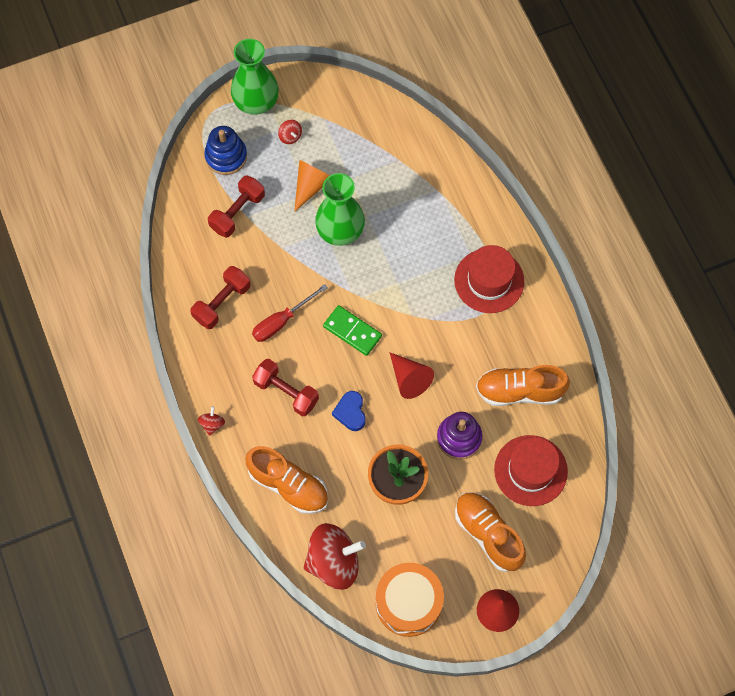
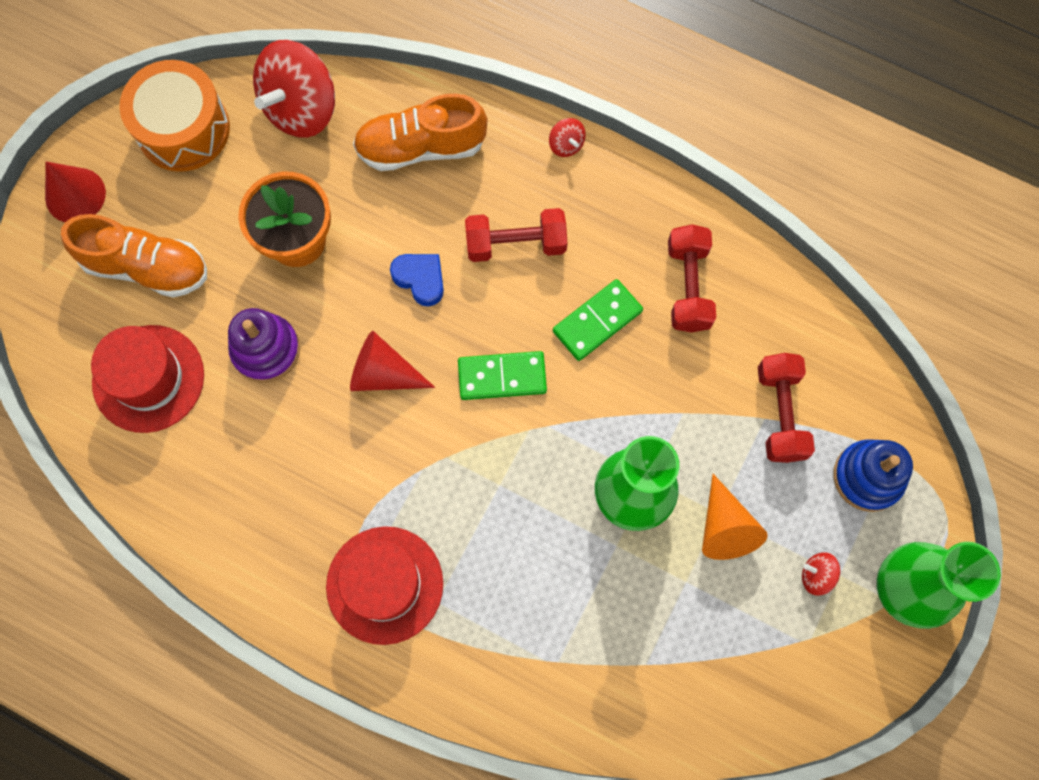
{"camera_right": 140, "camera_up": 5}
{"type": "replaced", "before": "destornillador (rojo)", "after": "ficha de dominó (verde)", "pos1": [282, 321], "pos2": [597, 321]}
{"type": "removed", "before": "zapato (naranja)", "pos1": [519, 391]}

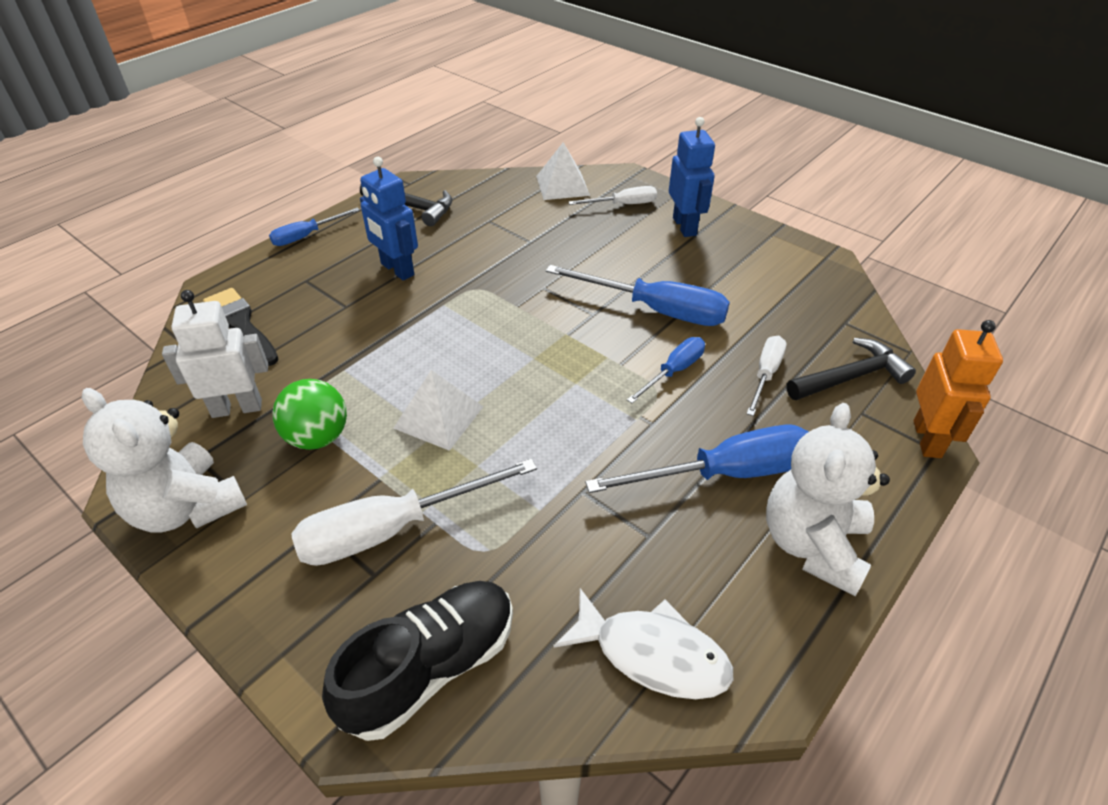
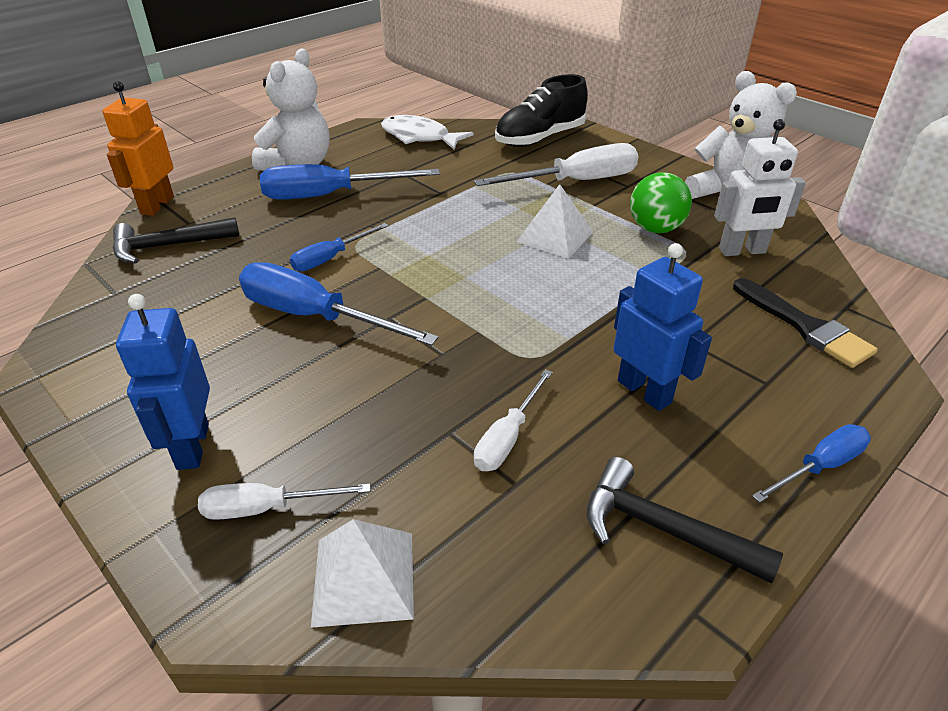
{"camera_right": -175, "camera_up": -5}
{"type": "moved", "before": "destornillador (blanco)", "pos1": [765, 374], "pos2": [508, 437]}

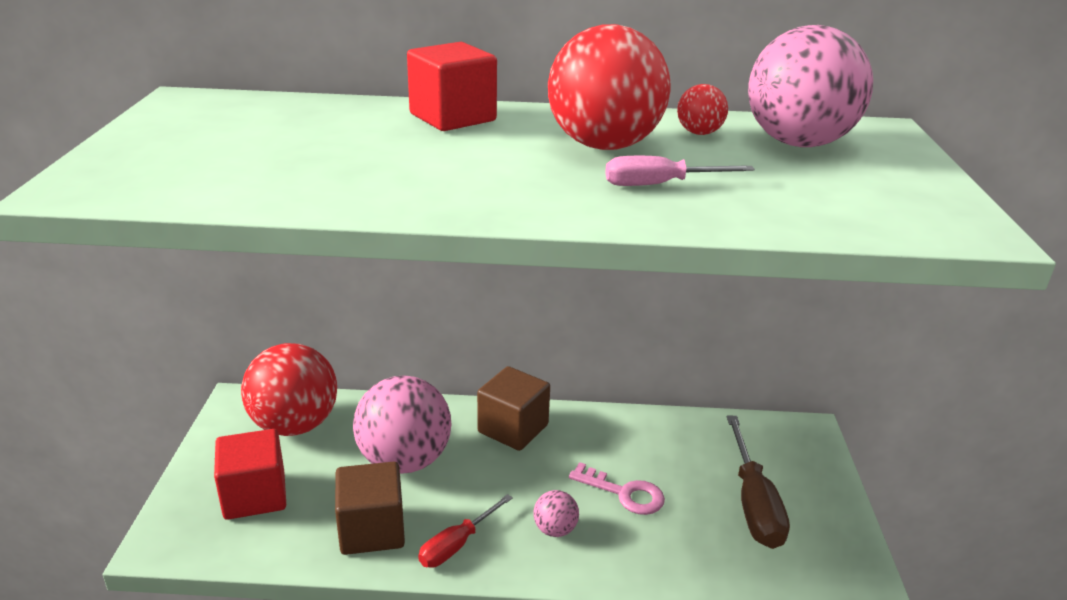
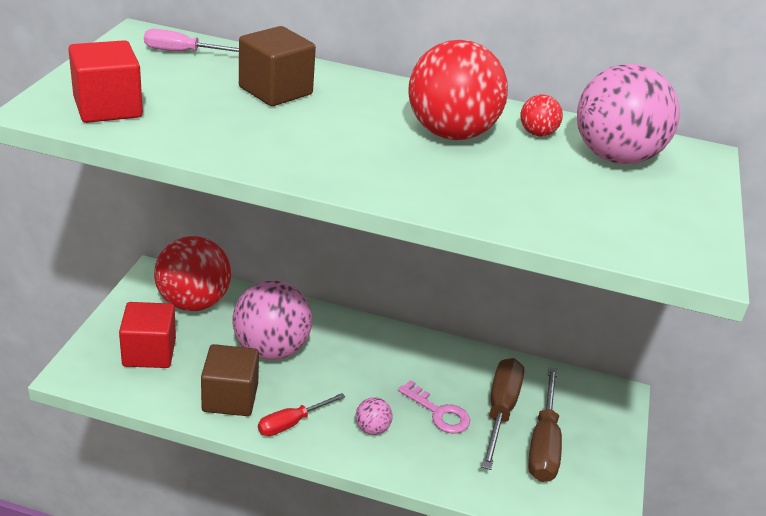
{"camera_right": 10, "camera_up": 5}
{"type": "moved", "before": "cubo (rojo)", "pos1": [452, 117], "pos2": [108, 108]}
{"type": "moved", "before": "destornillador (rosa)", "pos1": [660, 185], "pos2": [182, 52]}
{"type": "moved", "before": "cubo (marrón)", "pos1": [513, 428], "pos2": [275, 91]}
{"type": "added", "after": "destornillador (marrón)", "pos2": [500, 411]}

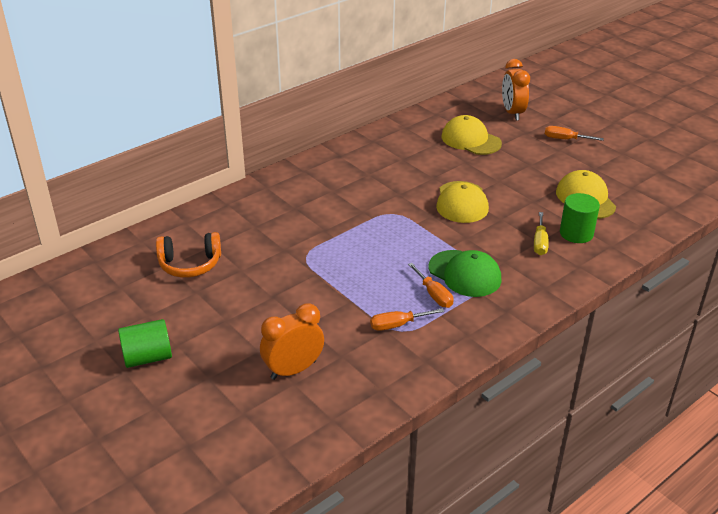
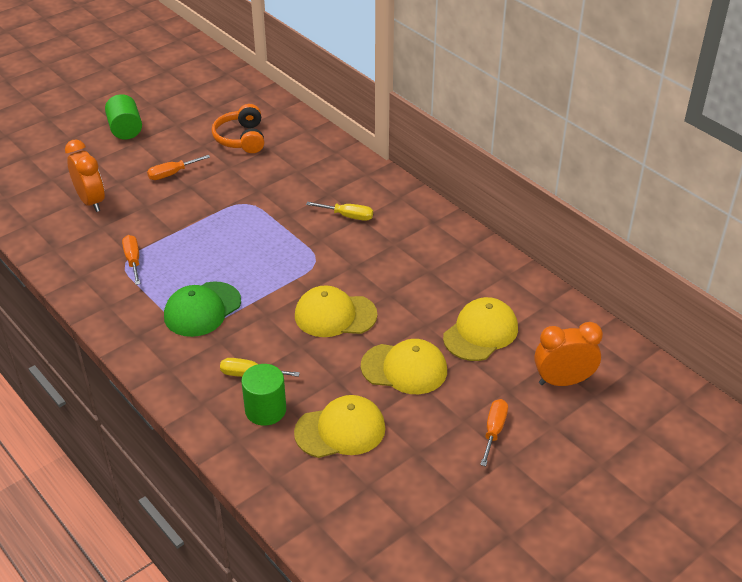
{"camera_right": 90, "camera_up": 5}
{"type": "moved", "before": "destornillador (naranja)", "pos1": [434, 295], "pos2": [172, 174]}
{"type": "added", "after": "destornillador (amarillo)", "pos2": [348, 216]}
{"type": "added", "after": "gorra (amarillo)", "pos2": [404, 368]}

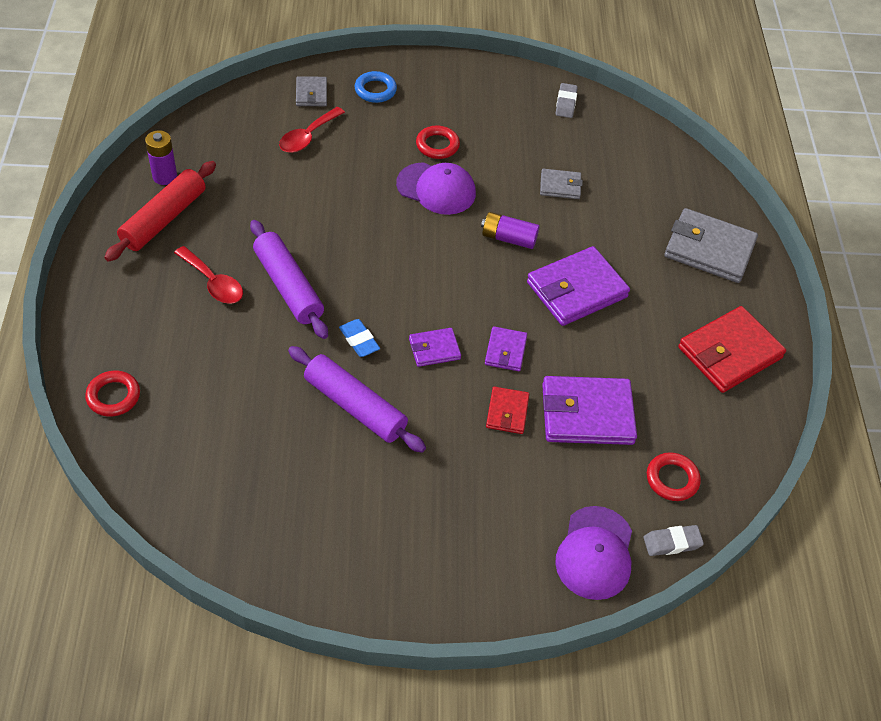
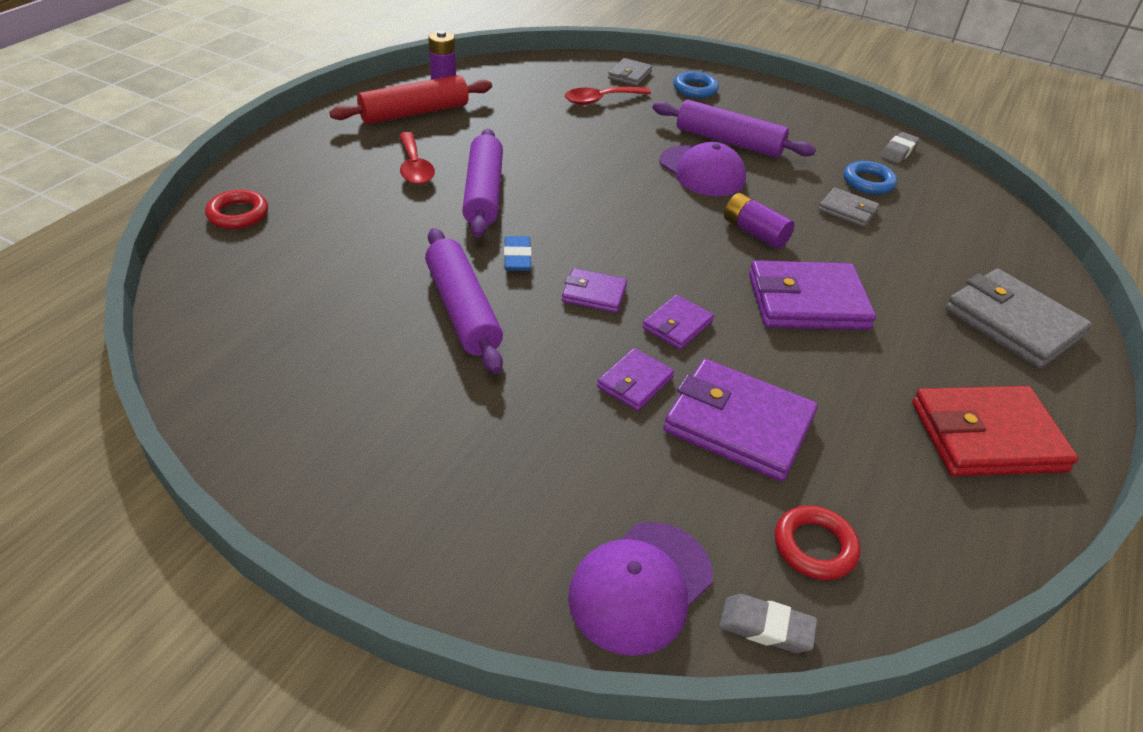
{"camera_right": 30, "camera_up": -10}
{"type": "replaced", "before": "anillo (rojo)", "after": "rodillo (morado)", "pos1": [437, 145], "pos2": [728, 141]}
{"type": "recoloured", "before": "cartera (rojo)", "after": "cartera (morado)", "pos1": [507, 412], "pos2": [635, 382]}
{"type": "added", "after": "anillo (azul)", "pos2": [868, 182]}

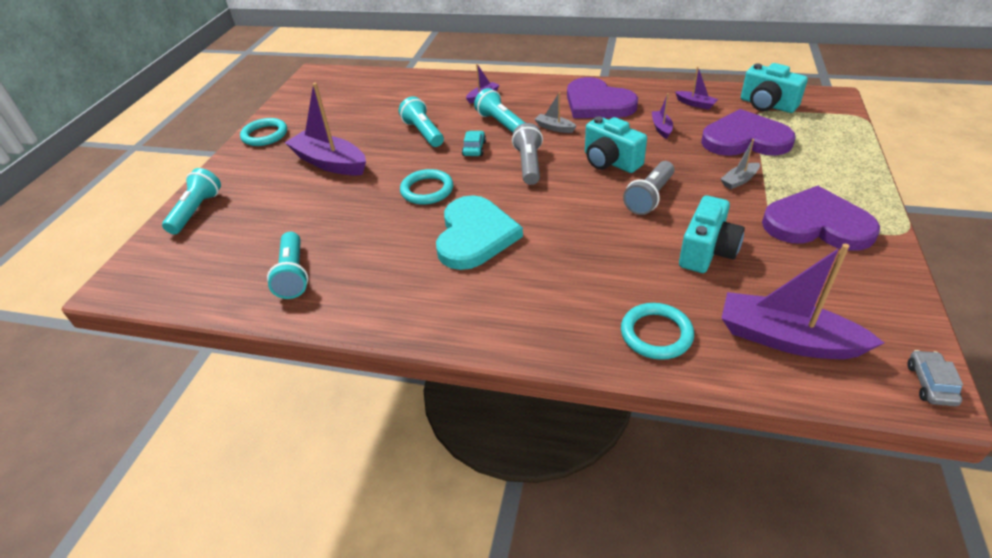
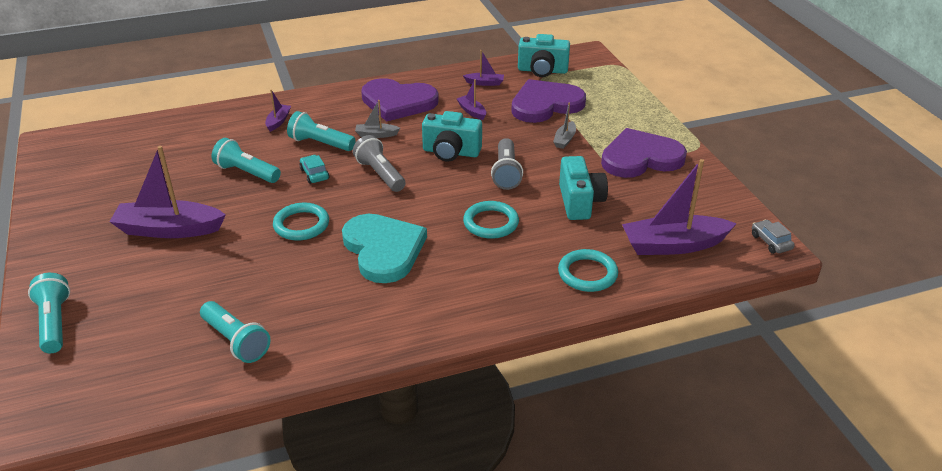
{"camera_right": -35, "camera_up": -5}
{"type": "moved", "before": "anillo (turquesa)", "pos1": [265, 135], "pos2": [491, 223]}

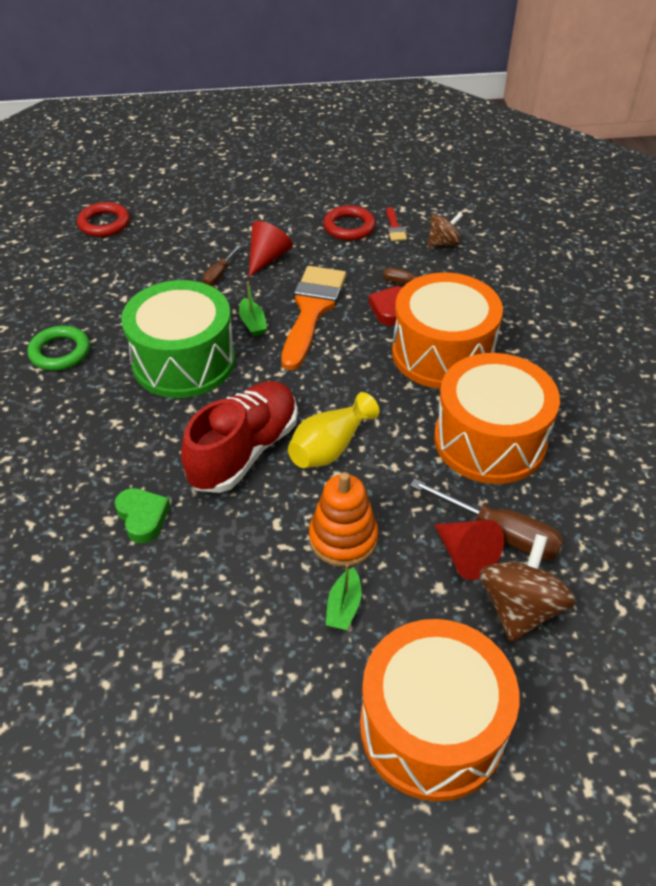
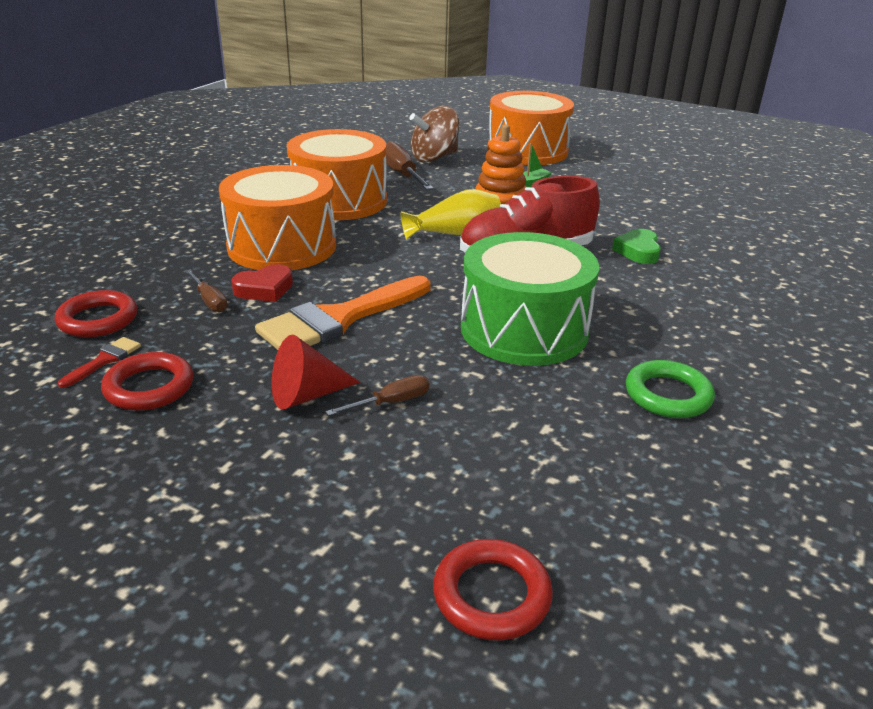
{"camera_right": -145, "camera_up": -15}
{"type": "replaced", "before": "peonza (marrón)", "after": "anillo (rojo)", "pos1": [443, 243], "pos2": [98, 319]}
{"type": "removed", "before": "barco (verde)", "pos1": [252, 323]}
{"type": "removed", "before": "cono (rojo)", "pos1": [465, 556]}

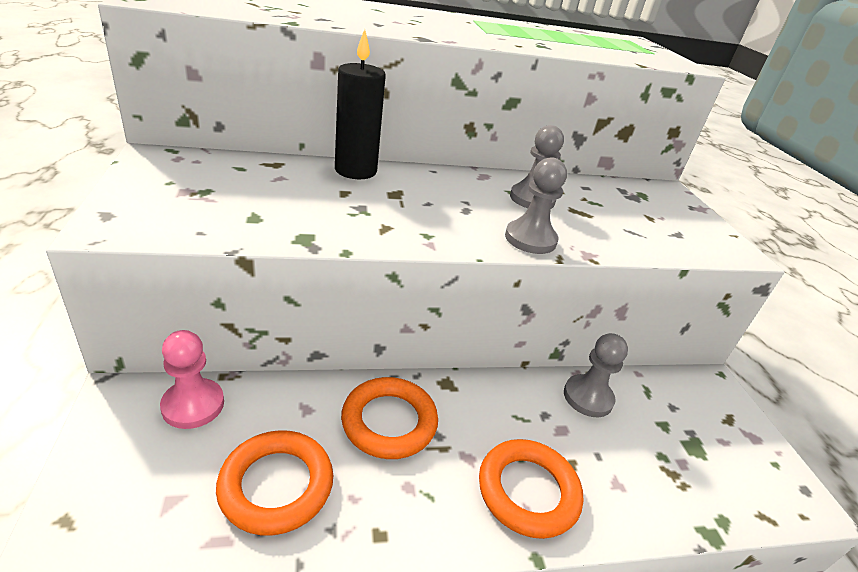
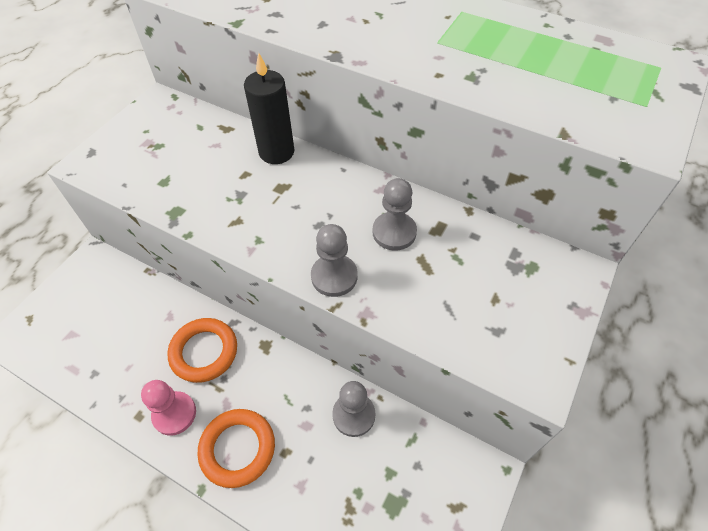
{"camera_right": 45, "camera_up": 20}
{"type": "moved", "before": "peón (rosa)", "pos1": [193, 405], "pos2": [174, 414]}
{"type": "removed", "before": "anillo (naranja)", "pos1": [276, 485]}

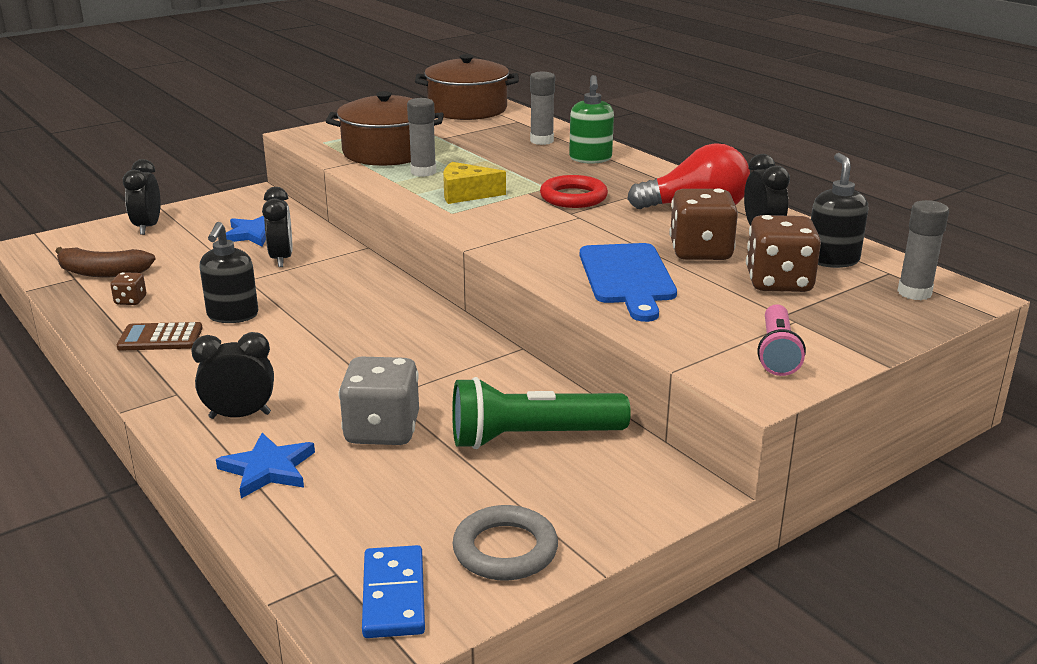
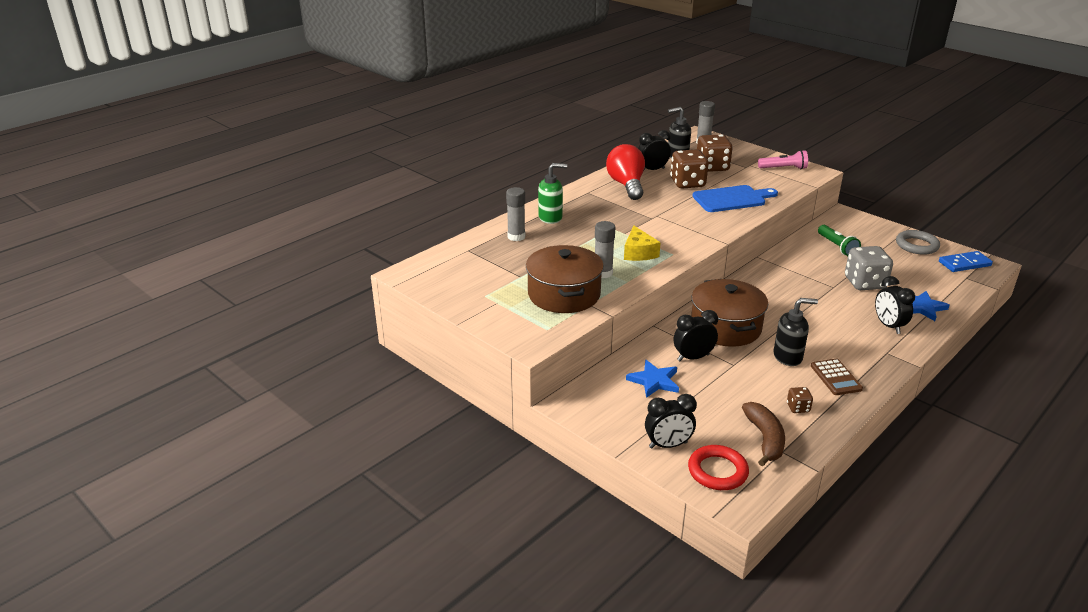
{"camera_right": -100, "camera_up": 5}
{"type": "moved", "before": "olla (marrón)", "pos1": [467, 109], "pos2": [725, 327]}
{"type": "moved", "before": "anillo (rojo)", "pos1": [573, 197], "pos2": [717, 471]}
{"type": "resized", "before": "lámpara de mano (verde)", "pos1": [532, 437], "pos2": [837, 247], "scale": 0.64}

